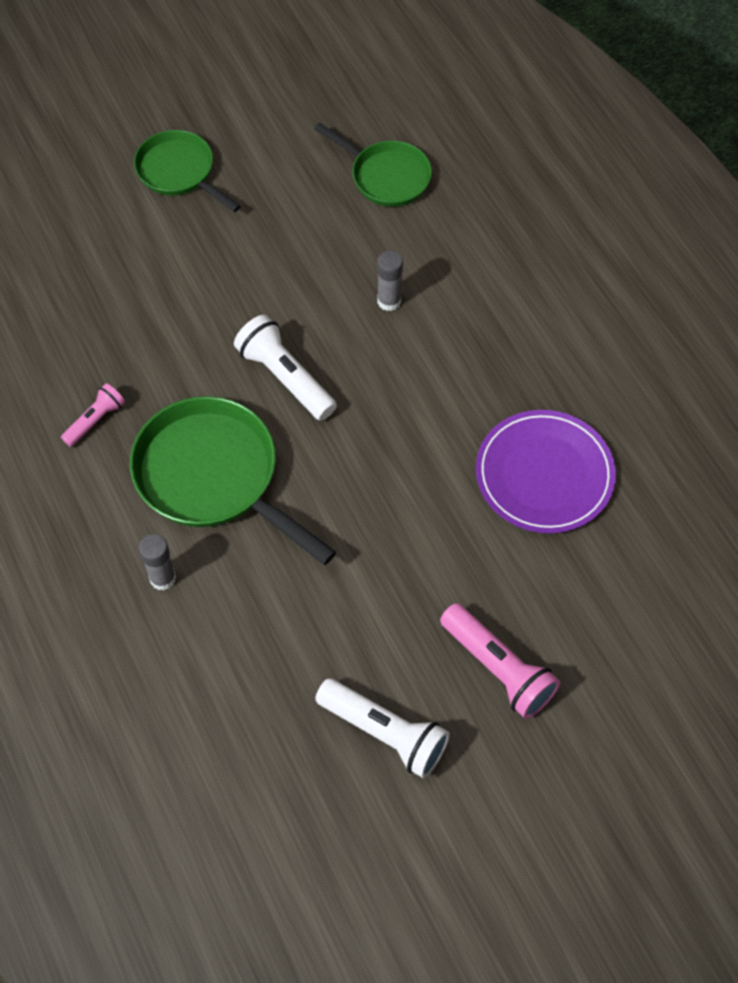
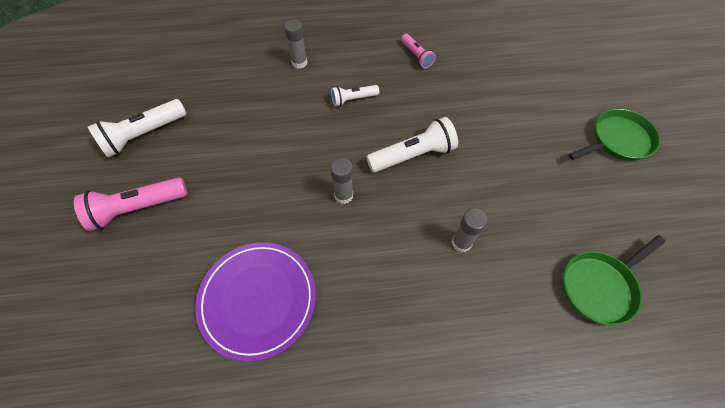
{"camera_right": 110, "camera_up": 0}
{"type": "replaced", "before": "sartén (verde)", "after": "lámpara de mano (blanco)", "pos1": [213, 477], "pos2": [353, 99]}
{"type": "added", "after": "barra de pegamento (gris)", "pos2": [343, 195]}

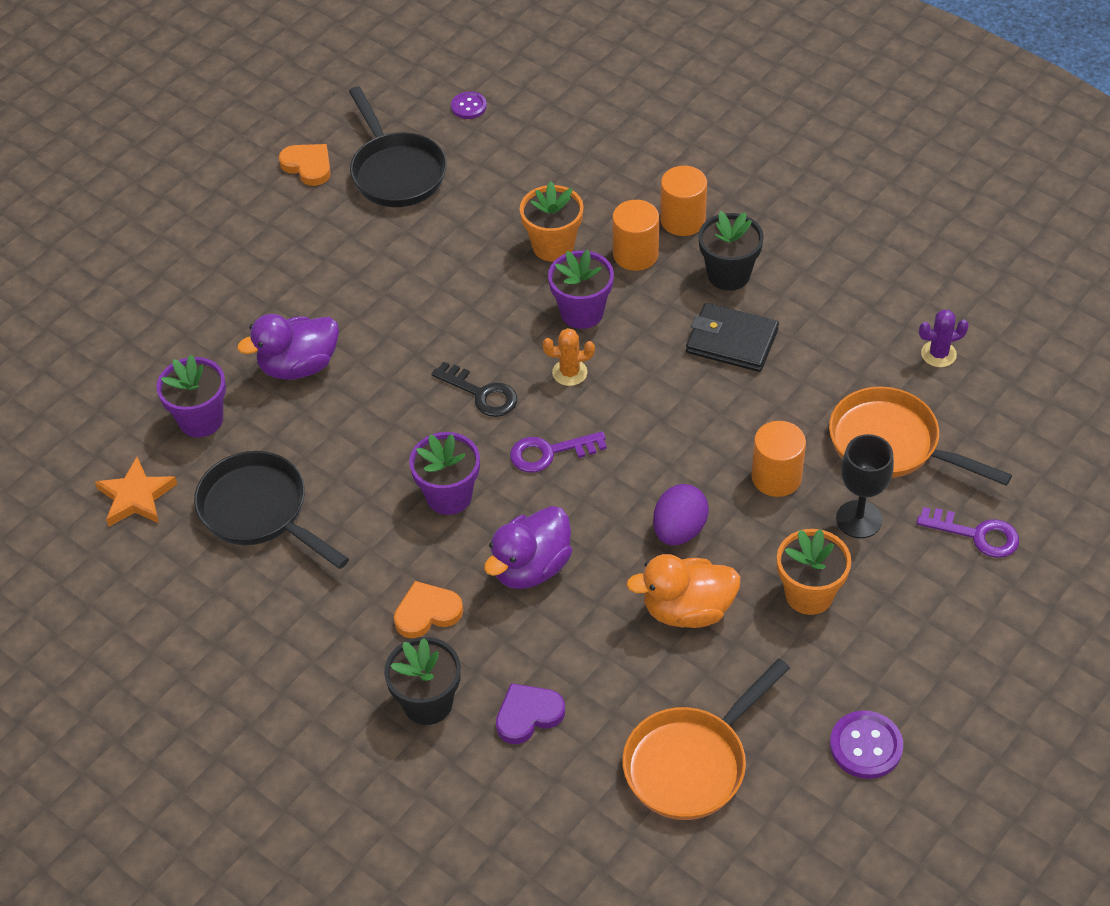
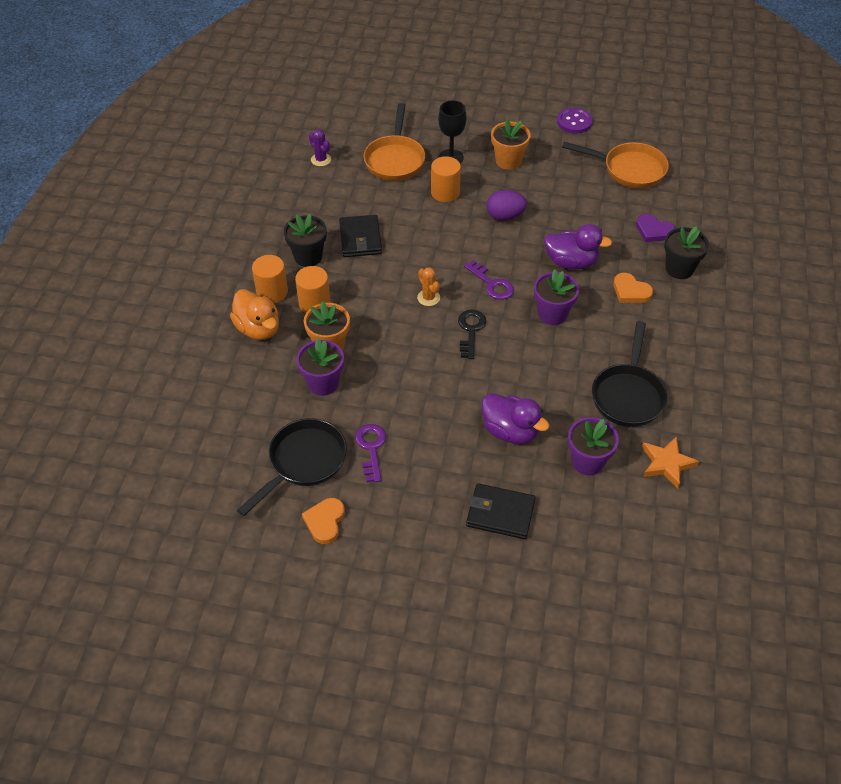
{"camera_right": -120, "camera_up": 0}
{"type": "removed", "before": "botón (morado)", "pos1": [468, 106]}
{"type": "moved", "before": "maceta (morado)", "pos1": [582, 312], "pos2": [323, 383]}
{"type": "moved", "before": "llave (morado)", "pos1": [976, 534], "pos2": [371, 448]}
{"type": "moved", "before": "pato (naranja)", "pos1": [687, 610], "pos2": [258, 329]}
{"type": "added", "after": "cartera (negro)", "pos2": [500, 513]}

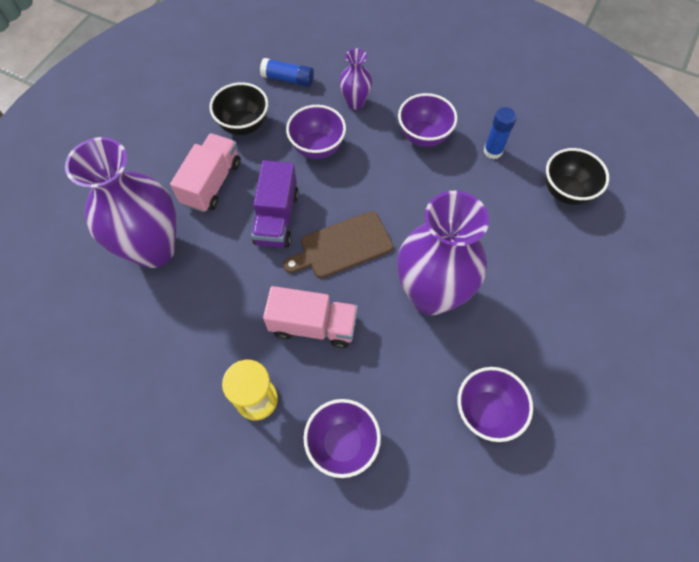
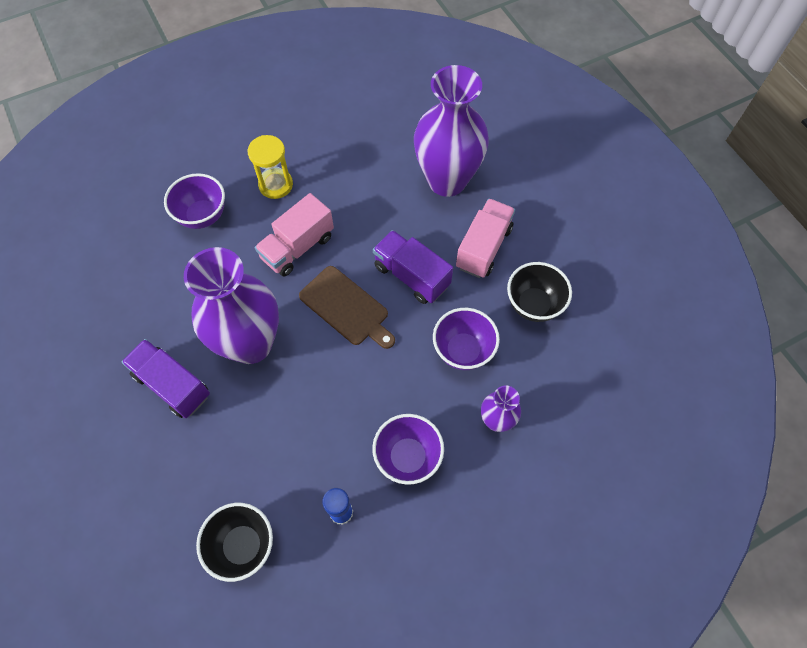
{"camera_right": 125, "camera_up": 0}
{"type": "removed", "before": "barra de pegamento (azul)", "pos1": [288, 79]}
{"type": "turned", "before": "camión (rosa)", "pos1": [212, 183], "pos2": [483, 248], "turn": -120}
{"type": "turned", "before": "tabla de cortar (marrón)", "pos1": [342, 246], "pos2": [346, 308], "turn": 120}
{"type": "removed", "before": "cuenco (morado)", "pos1": [486, 411]}
{"type": "added", "after": "camión (morado)", "pos2": [172, 385]}

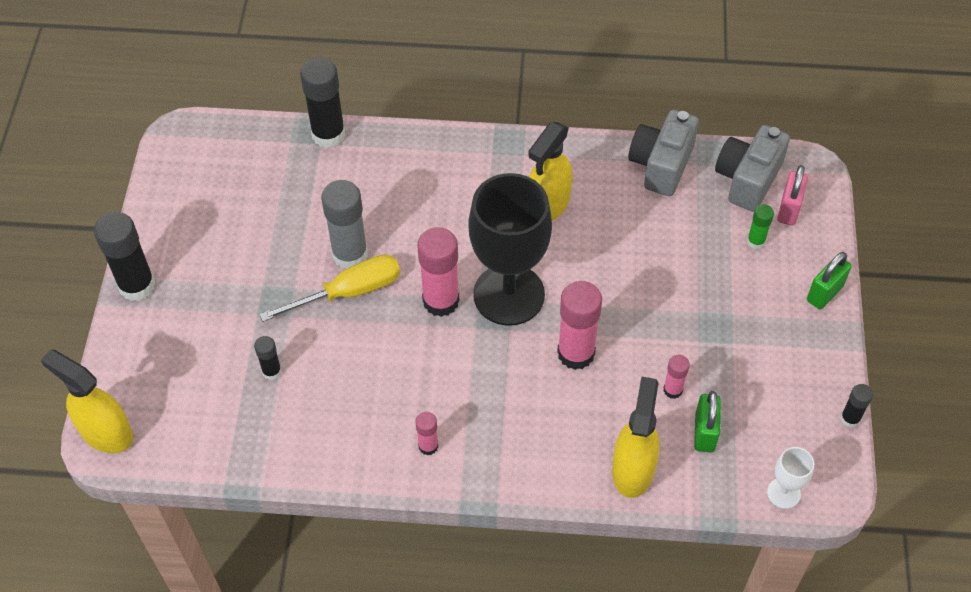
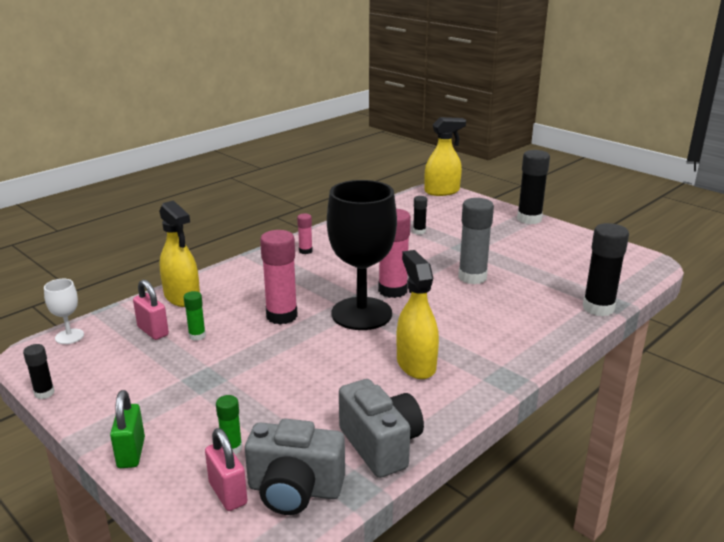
{"camera_right": 130, "camera_up": -30}
{"type": "turned", "before": "cámara (gris)", "pos1": [747, 179], "pos2": [294, 490], "turn": 120}
{"type": "removed", "before": "destornillador (amarillo)", "pos1": [349, 292]}
{"type": "recoloured", "before": "barra de pegamento (rosa)", "after": "barra de pegamento (verde)", "pos1": [673, 390], "pos2": [197, 336]}
{"type": "recoloured", "before": "candado (verde)", "after": "candado (rosa)", "pos1": [704, 433], "pos2": [153, 331]}

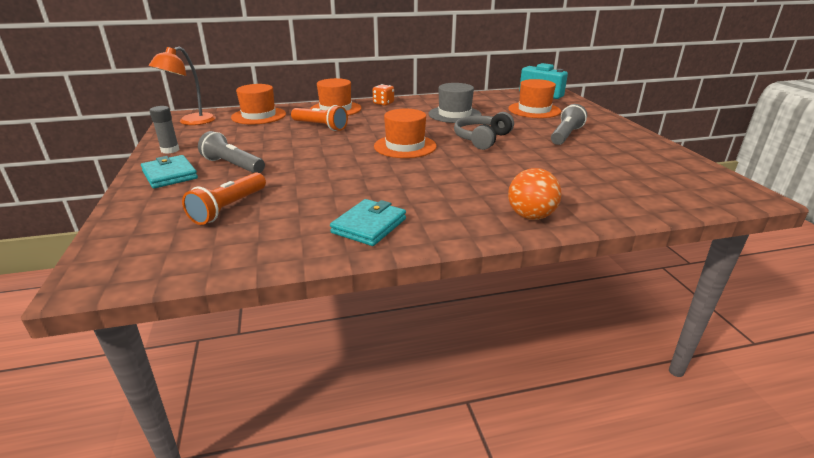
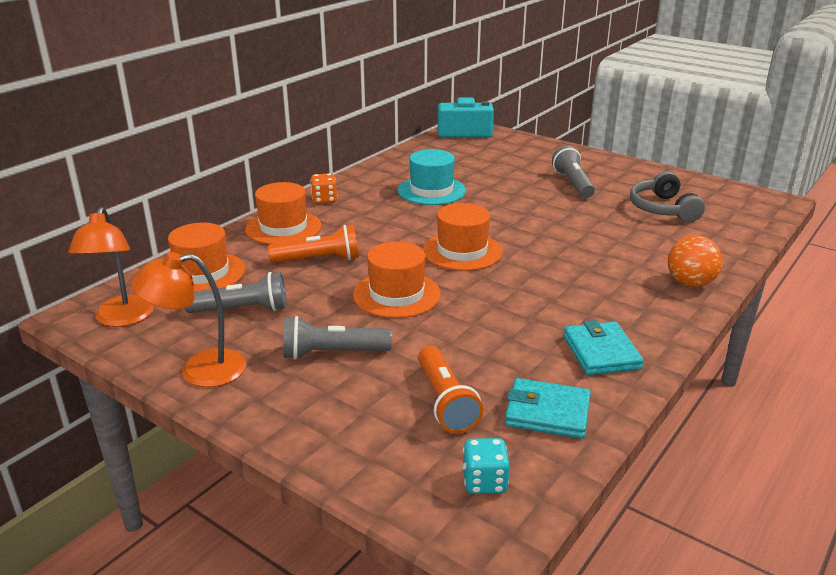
{"camera_right": -40, "camera_up": 0}
{"type": "moved", "before": "sombrero (naranja)", "pos1": [534, 110], "pos2": [396, 294]}
{"type": "recoloured", "before": "sombrero (gris)", "after": "sombrero (turquesa)", "pos1": [454, 114], "pos2": [431, 191]}
{"type": "replaced", "before": "barra de pegamento (gris)", "after": "lámpara (naranja)", "pos1": [170, 150], "pos2": [199, 370]}
{"type": "moved", "before": "auriculares (gris)", "pos1": [482, 139], "pos2": [662, 209]}
{"type": "moved", "before": "cartera (turquesa)", "pos1": [170, 175], "pos2": [547, 412]}
{"type": "added", "after": "lámpara de mano (gris)", "pos2": [242, 310]}
{"type": "added", "after": "dado (turquesa)", "pos2": [484, 482]}

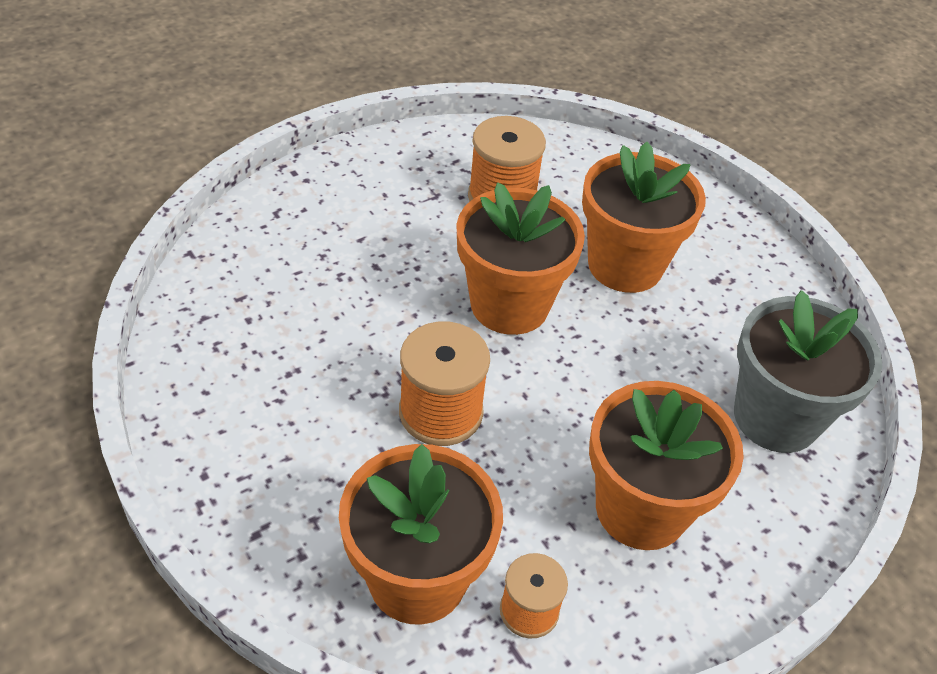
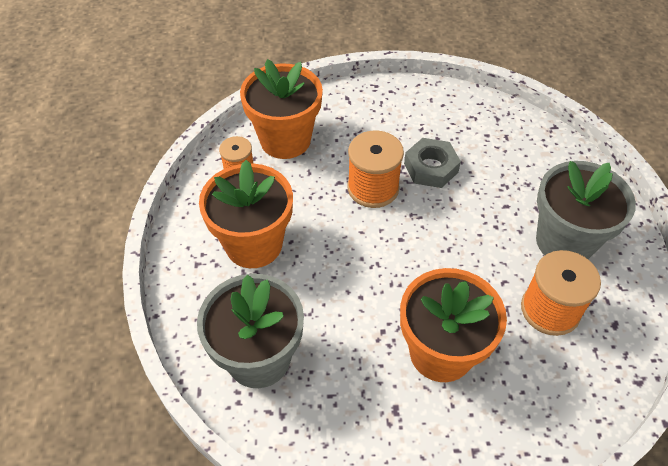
{"camera_right": 125, "camera_up": 5}
{"type": "removed", "before": "maceta (naranja)", "pos1": [509, 305]}
{"type": "added", "after": "tuerca (gris)", "pos2": [431, 168]}
{"type": "added", "after": "maceta (gris)", "pos2": [564, 241]}

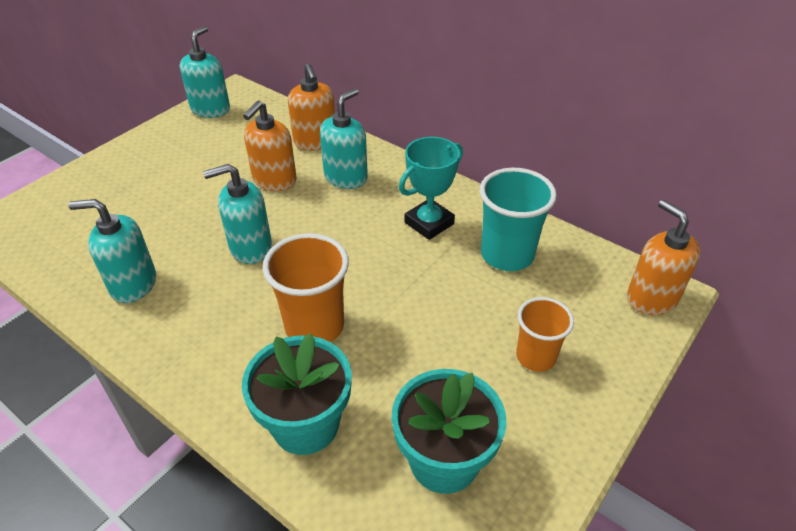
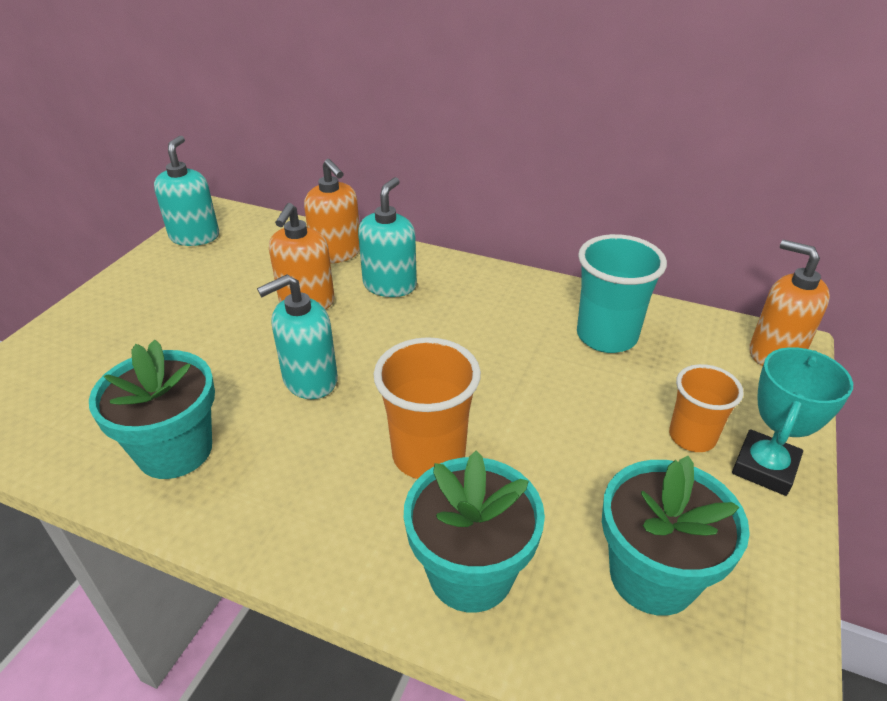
{"camera_right": -15, "camera_up": -5}
{"type": "moved", "before": "trofeo (turquesa)", "pos1": [429, 223], "pos2": [764, 467]}
{"type": "replaced", "before": "dispensador de jabón (turquesa)", "after": "maceta (turquesa)", "pos1": [133, 284], "pos2": [175, 450]}

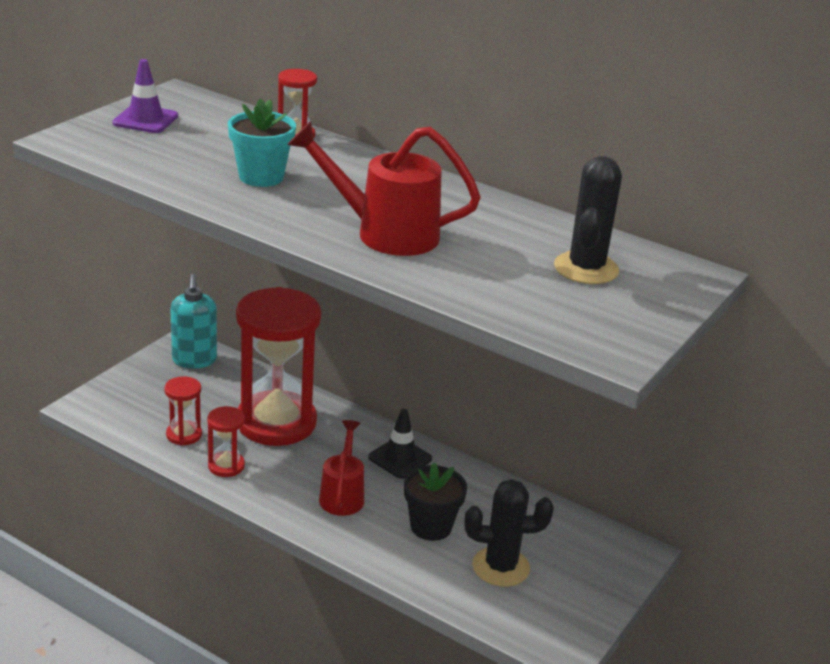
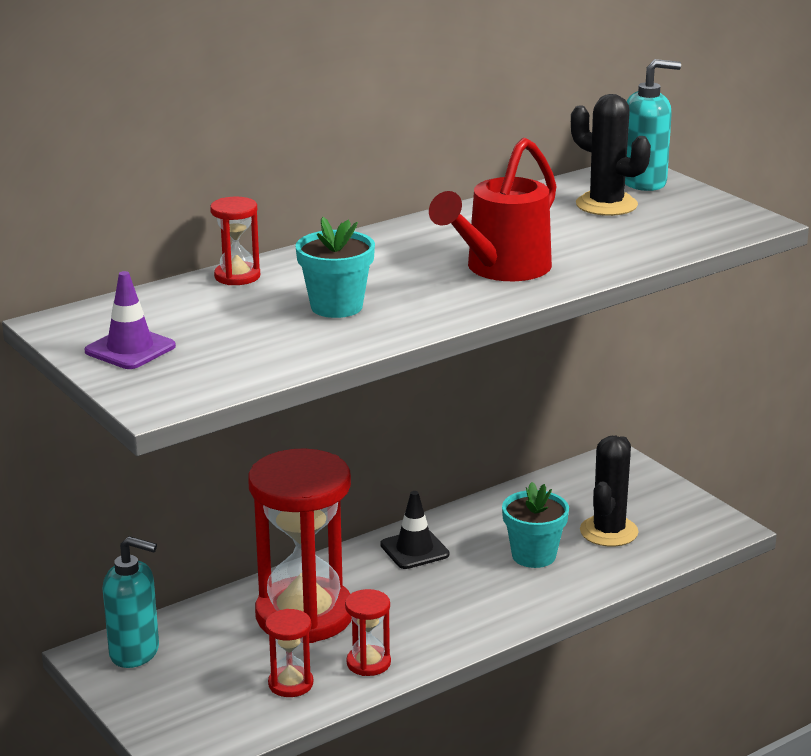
{"camera_right": -65, "camera_up": -5}
{"type": "removed", "before": "regadera (rojo)", "pos1": [342, 495]}
{"type": "recoloured", "before": "maceta (negro)", "after": "maceta (turquesa)", "pos1": [431, 526], "pos2": [534, 555]}
{"type": "added", "after": "dispensador de jabón (turquesa)", "pos2": [644, 182]}

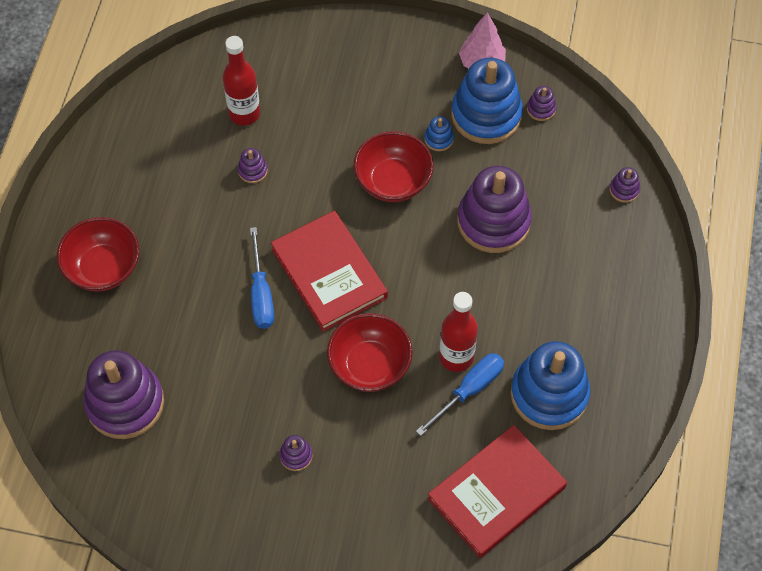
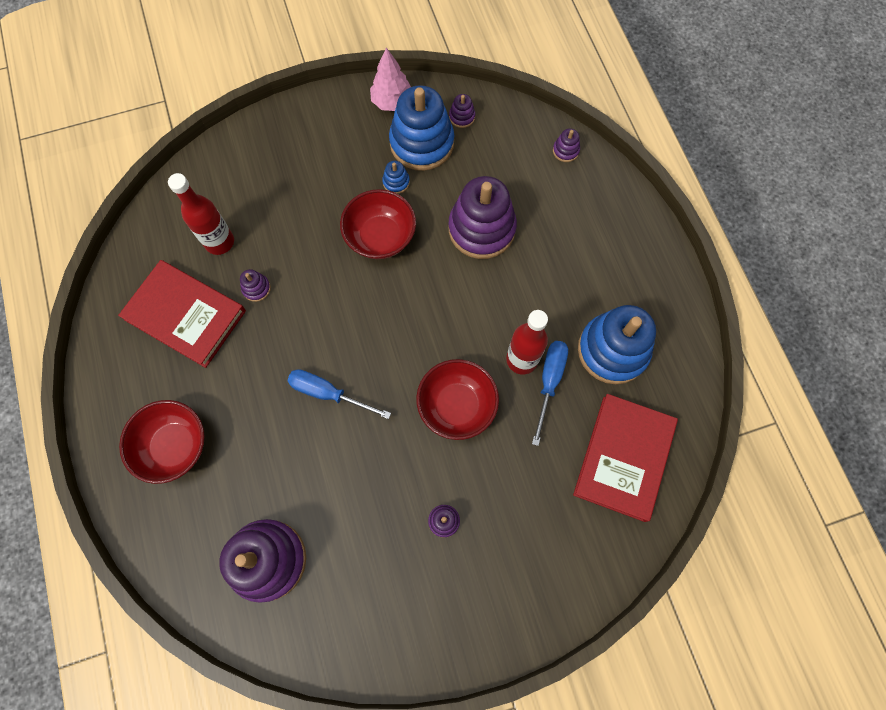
{"camera_right": -30, "camera_up": 10}
{"type": "moved", "before": "libro (rojo)", "pos1": [329, 273], "pos2": [185, 315]}
{"type": "turned", "before": "destornillador (azul)", "pos1": [261, 294], "pos2": [328, 393], "turn": 150}

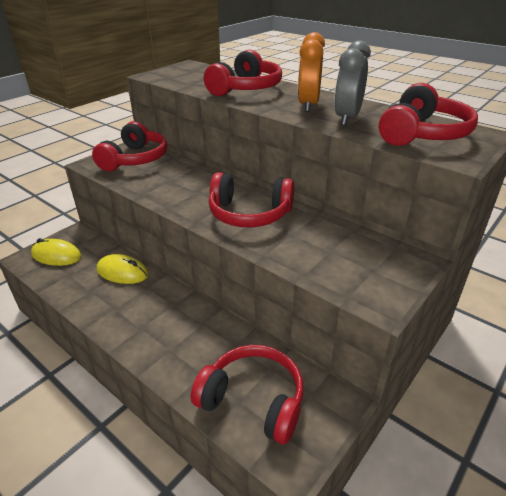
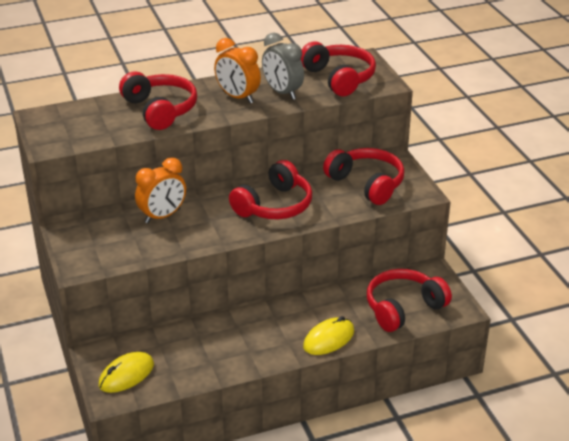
{"camera_right": -60, "camera_up": 0}
{"type": "moved", "before": "auriculares (rojo)", "pos1": [135, 159], "pos2": [367, 184]}
{"type": "moved", "before": "ratón (amarillo)", "pos1": [122, 272], "pos2": [328, 339]}
{"type": "added", "after": "despertador (naranja)", "pos2": [162, 216]}

